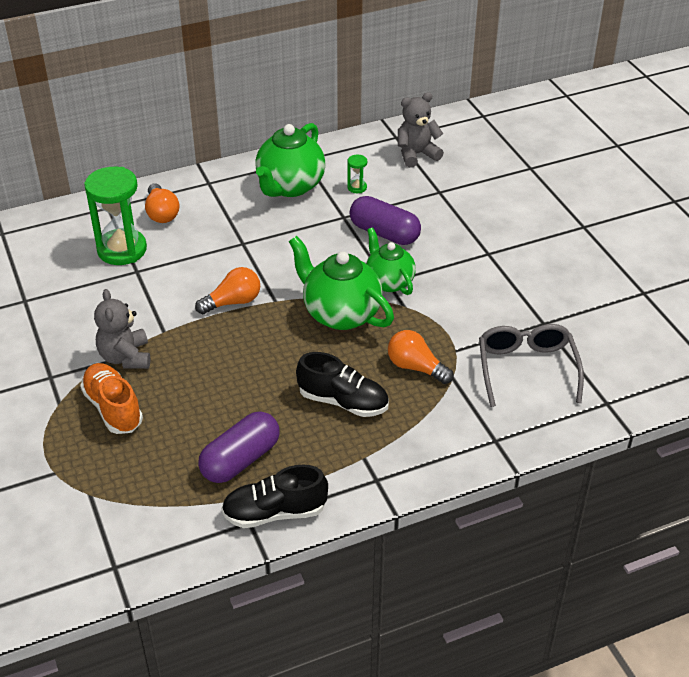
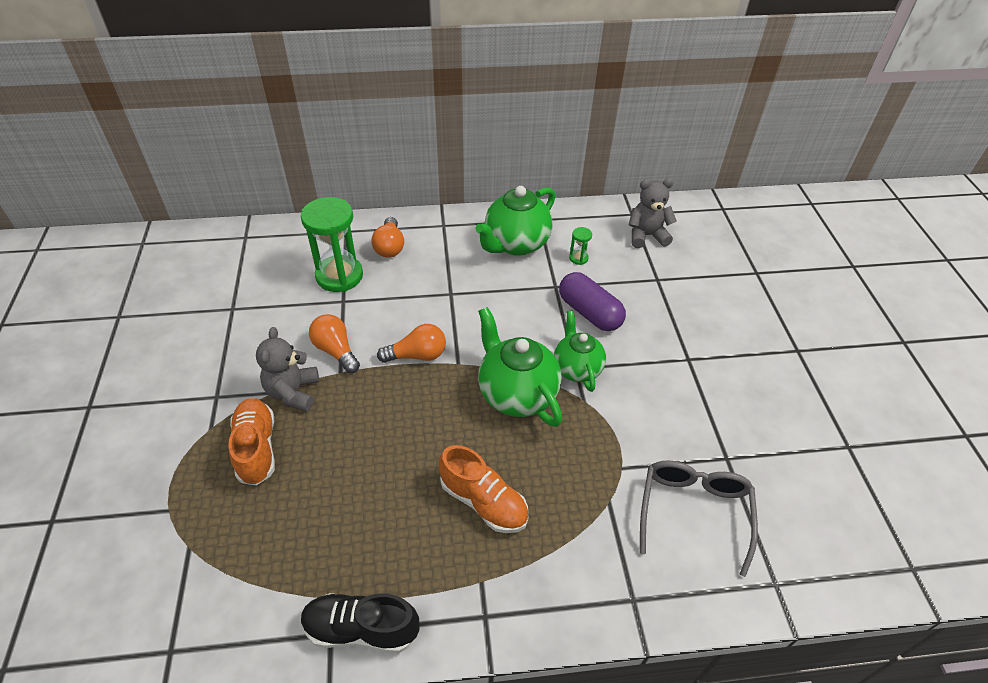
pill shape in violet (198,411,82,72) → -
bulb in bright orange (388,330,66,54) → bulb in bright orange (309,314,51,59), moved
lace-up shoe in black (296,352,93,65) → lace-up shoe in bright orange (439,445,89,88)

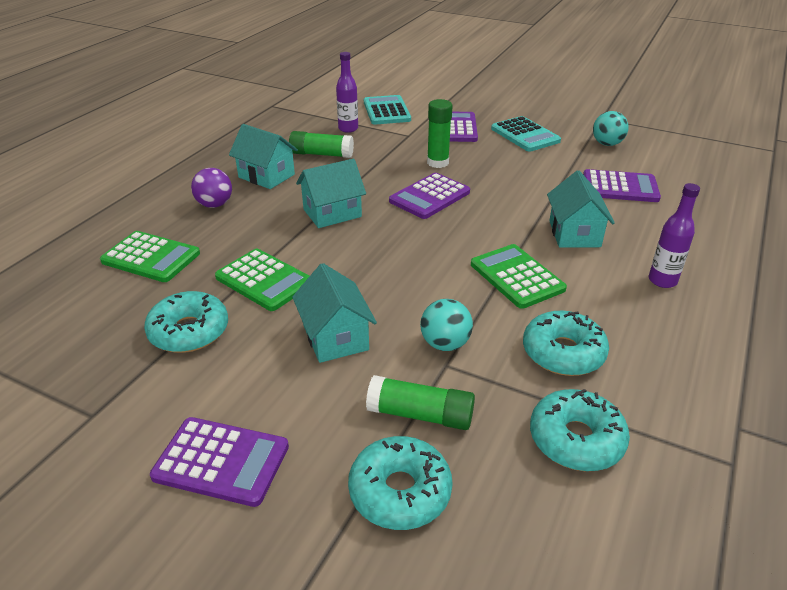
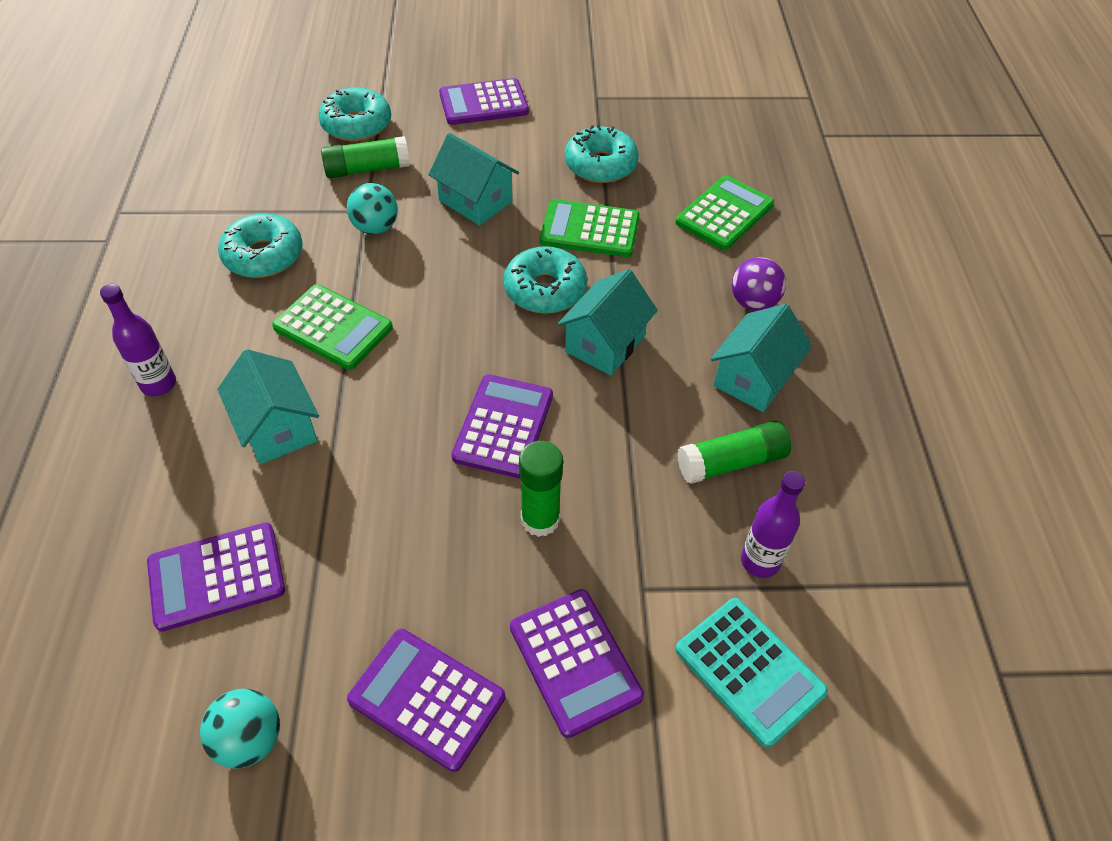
donut in teal (530,389,100,82) → donut in teal (504,246,83,68), moved
adding machine in teal (491,116,70,36) → adding machine in violet (347,629,158,143)
adding machine in emerald (100,231,100,51) → adding machine in emerald (675,175,99,75), 135 degrees clockwise
cottage in teal (229,124,69,65) → cottage in teal (711,304,101,108), 60 degrees counterclockwise

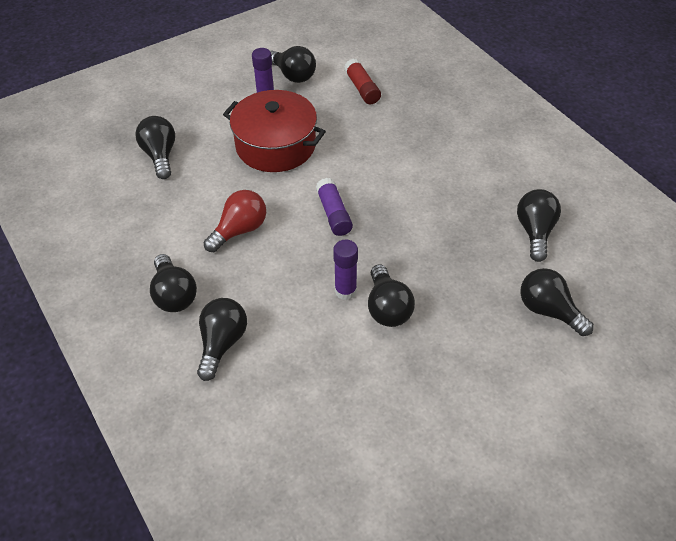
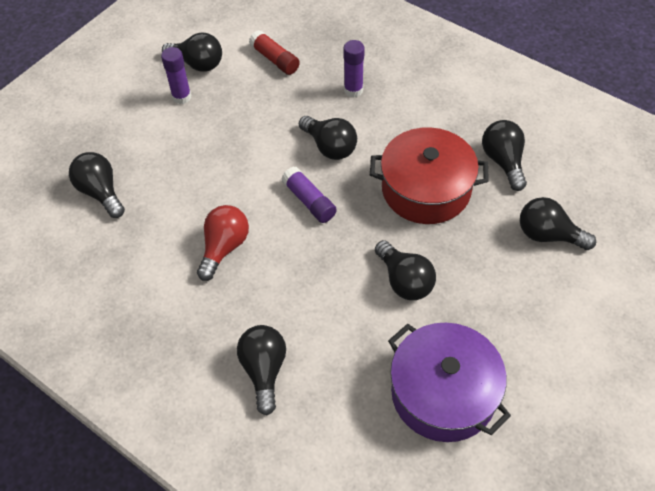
- → pot in violet (388,323,123,119)
bulb in black (150,254,47,58) → bulb in black (299,116,58,44), moved
pot in scarlet (223,90,103,82) → pot in scarlet (370,127,119,97), moved
stick of glue in violet (333,240,25,60) → stick of glue in violet (343,40,22,57), moved

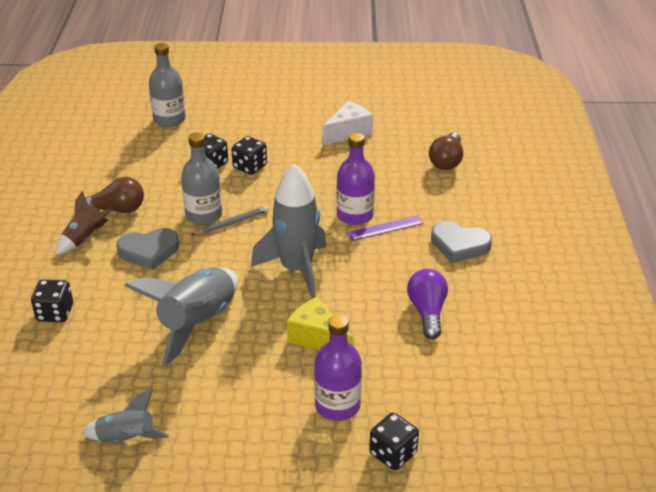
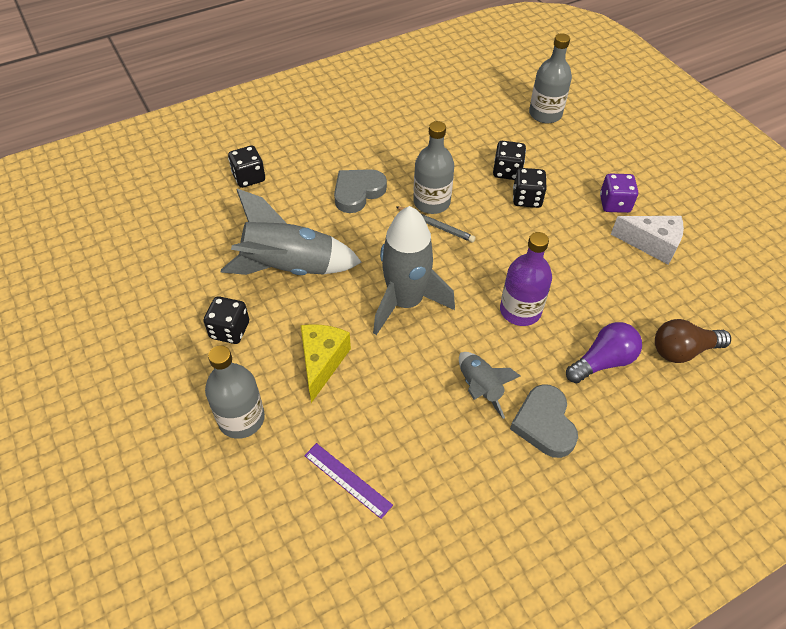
spaceship in russet (56,191,57,64) → -
bulb in russet (85,177,59,36) → -
- → die in violet (600,174,38,39)
spaceship in gray (82,389,87,54) → spaceship in gray (459,352,61,67), moved
ruler in violet (347,215,77,26) → ruler in violet (304,443,89,76), moved
die in black (369,413,50,57) → die in black (203,296,46,48), moved
bulb in violet (407,269,41,70) → bulb in violet (566,322,76,61), moved
drink bottle in violet (314,315,48,106) → drink bottle in gray (205,345,60,94)
heart shape in gray (116,228,63,42) → heart shape in gray (334,169,53,44), 90 degrees clockwise

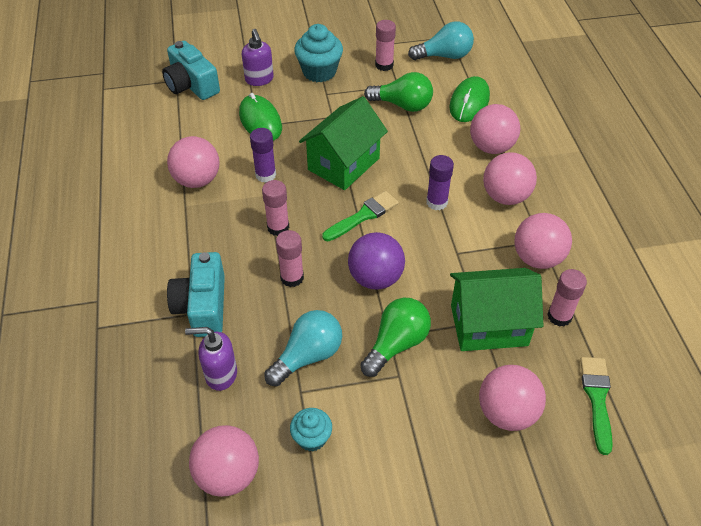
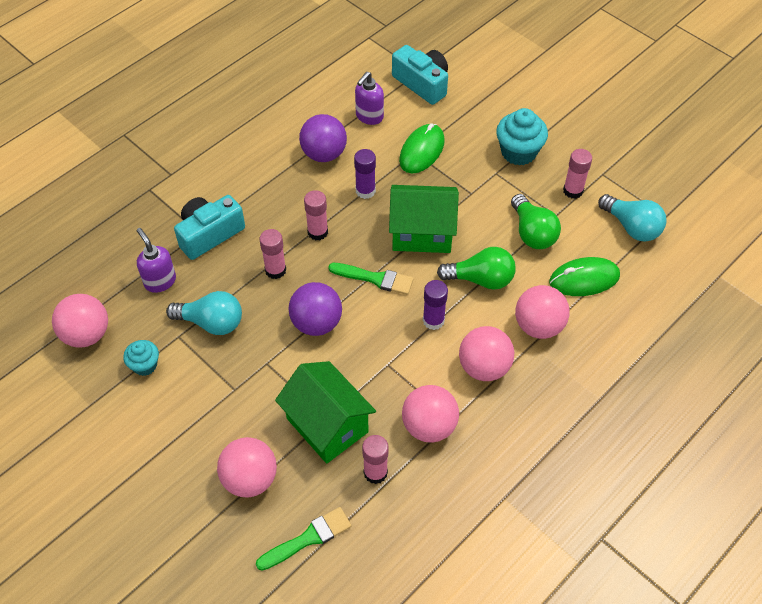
soap dispenser in violet (242,29,32,57) → soap dispenser in violet (355,72,29,53), moved
bulb in emerald (360,298,71,79) → bulb in emerald (437,247,79,43), moved
play ball in rosy (167,136,52,52) → play ball in violet (299,114,48,48)
photo camera in teal (162,41,58,59) → photo camera in teal (392,45,56,60), 120 degrees clockwise

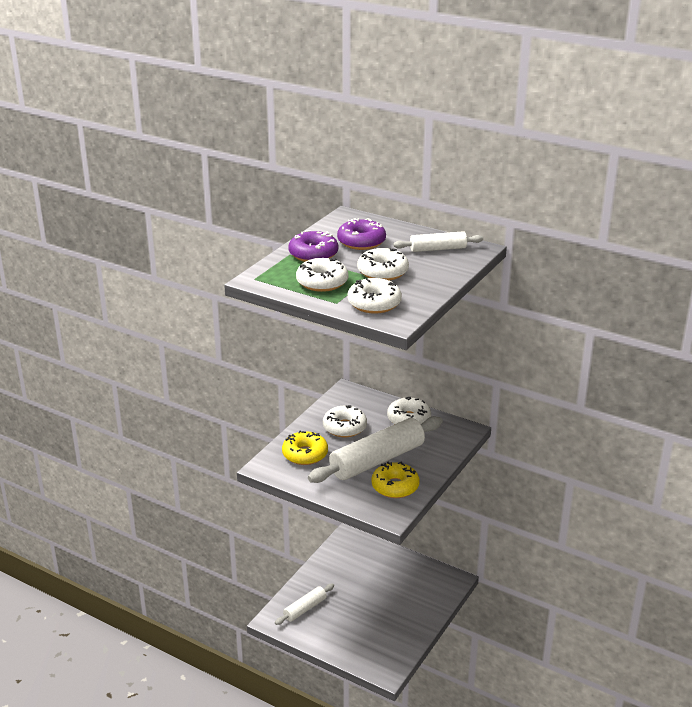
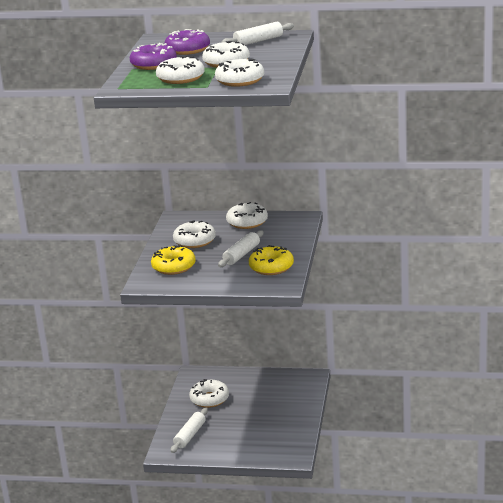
- → donut in pure white (189,379,40,29)
rolling pin in pure white (308,416,135,67) → rolling pin in pure white (218,230,46,37), x0.52

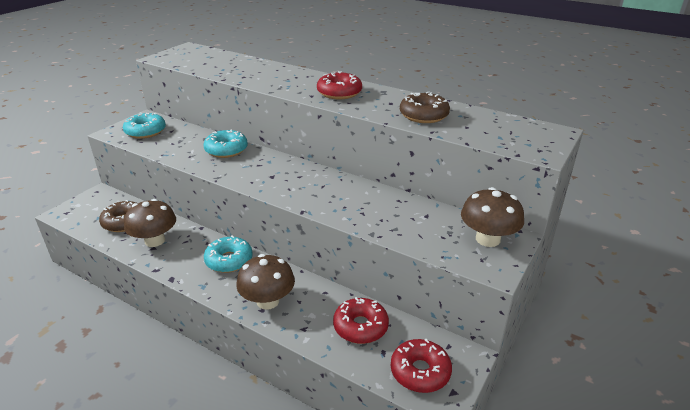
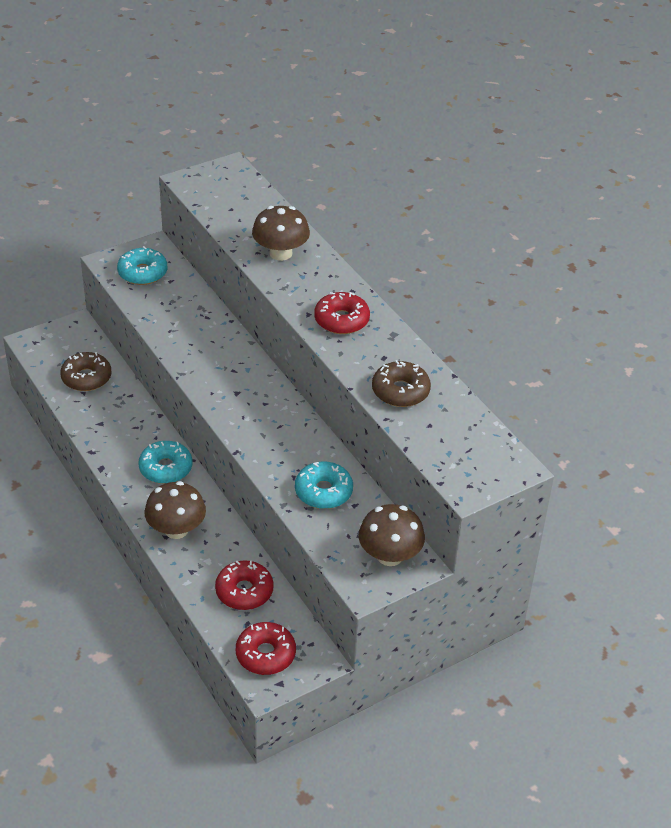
fungus in russet (124,199,52,48) → fungus in russet (252,206,58,55), moved
donut in teal (204,130,44,28) → donut in teal (295,461,58,48), moved

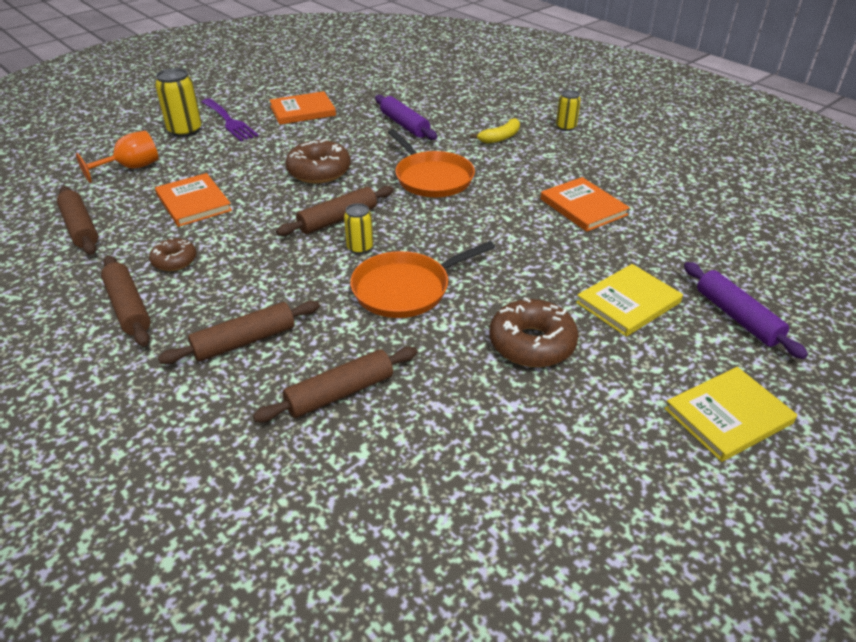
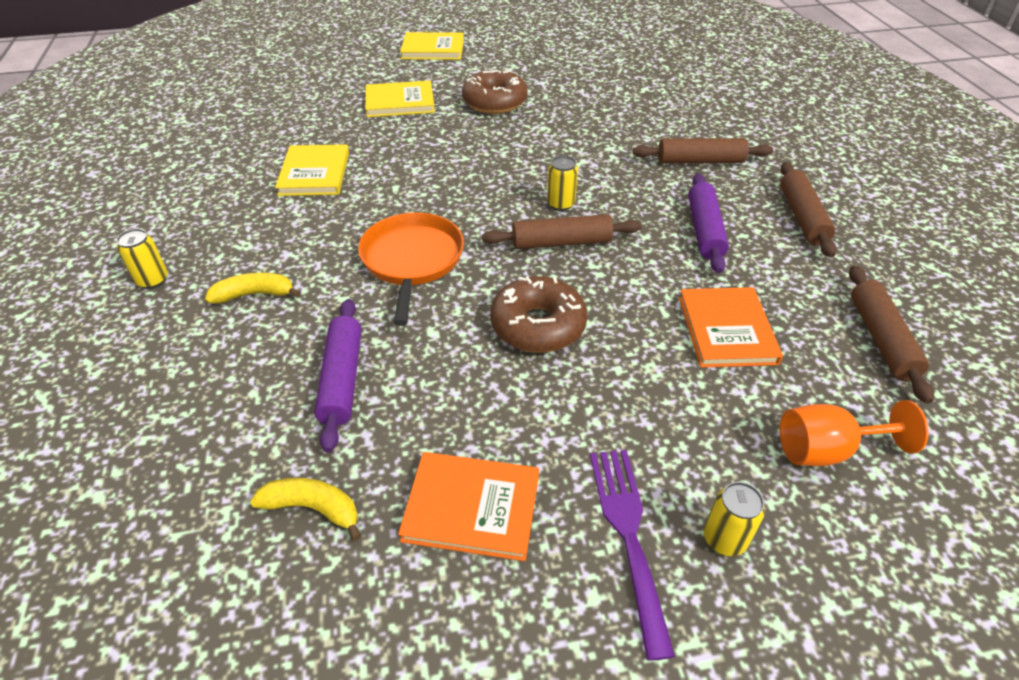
donut in russet (149,238,48,33) → -
rolling pin in russet (253,347,164,76) → -
skillet in bright orange (350,241,145,77) → -
- → banana in yellow (250,478,111,63)
rolling pin in violet (684,262,124,97) → rolling pin in violet (688,174,41,99), moved
hardcover in bright orange (540,177,90,55) → hardcover in yellow (275,144,74,52)
can in yellow (155,68,47,69) → can in yellow (704,482,61,74), x0.61

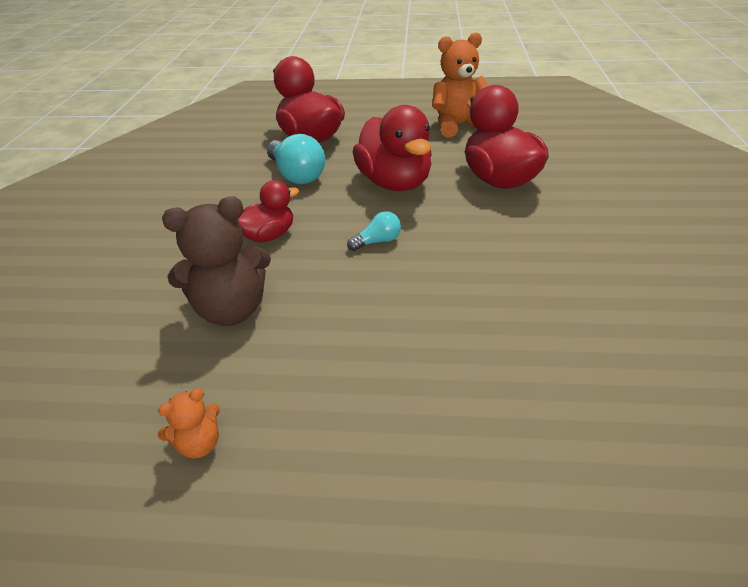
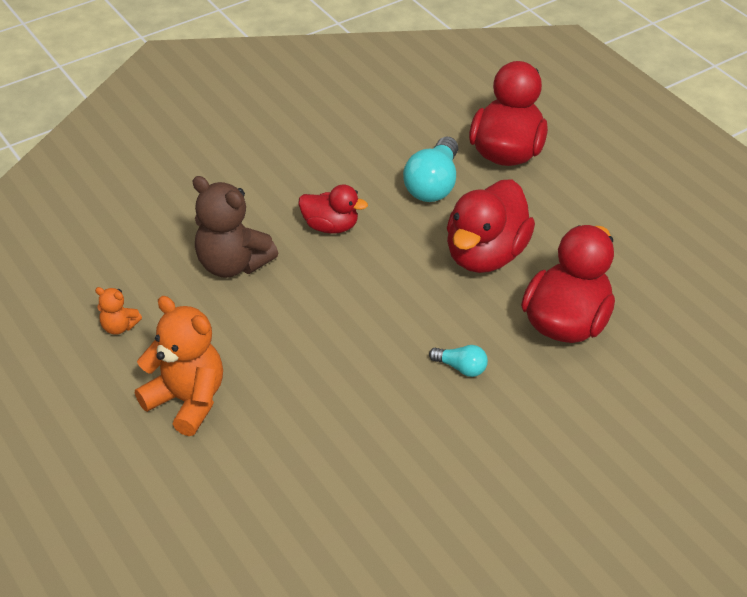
bulb in teal (347,211,54,40) → bulb in teal (429,345,59,32), moved
teddy in bright orange (432,32,56,105) → teddy in bright orange (135,296,88,140), moved

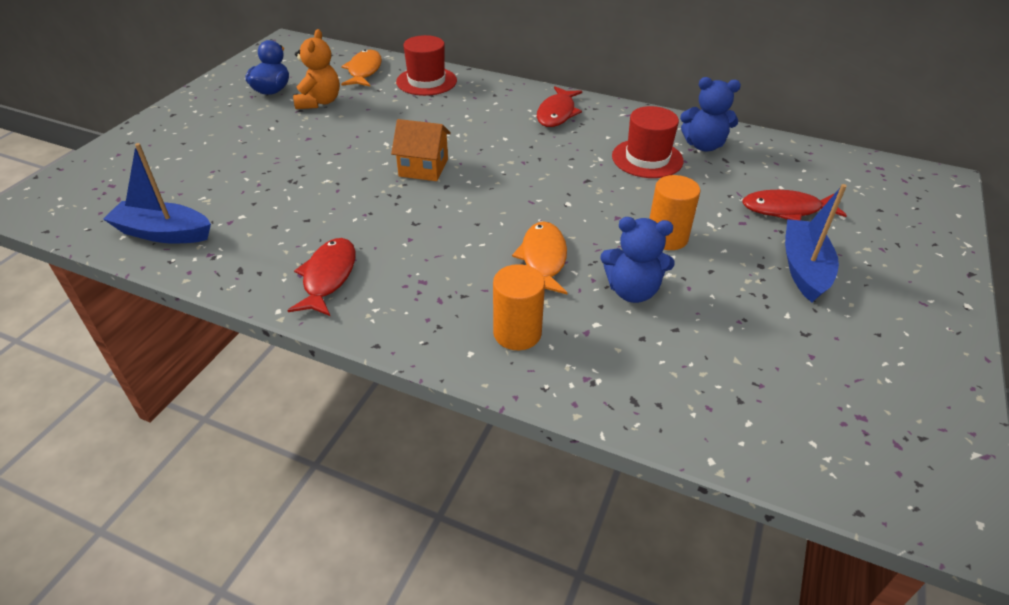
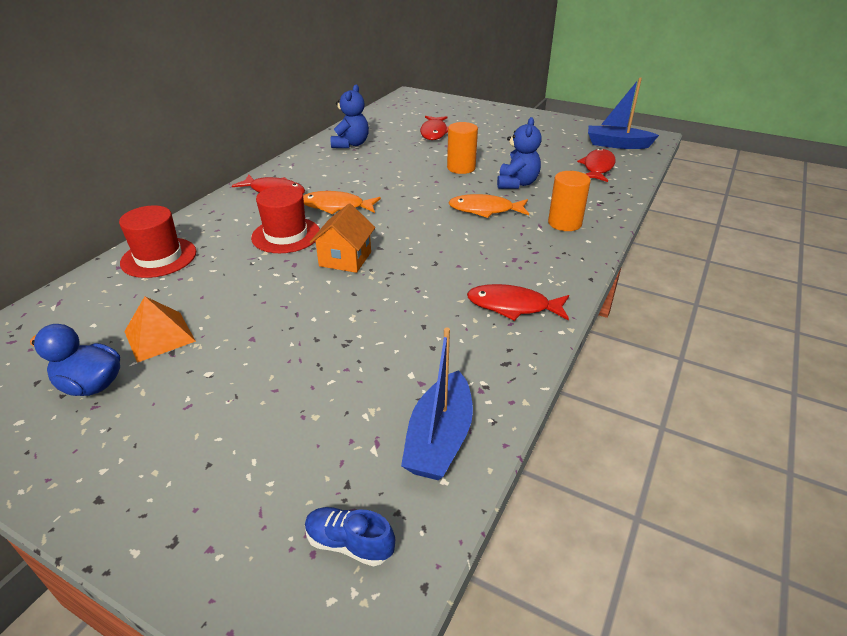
- → lace-up shoe in blue (305,507,90,59)
- → fish figure in scarlet (577,148,39,34)
fish figure in bright orange (341,50,41,37) → fish figure in bright orange (303,191,78,23), moved
top hat in scarlet (612,106,72,72) → top hat in scarlet (251,186,69,67), moved
toy boat in blue (785,184,62,118) → toy boat in blue (588,78,71,71), moved
teddy in bright orange (293,29,47,80) → pyramid in bright orange (124,296,72,67)

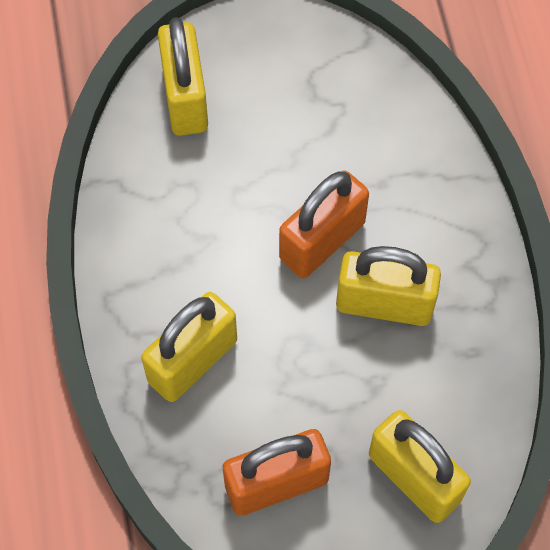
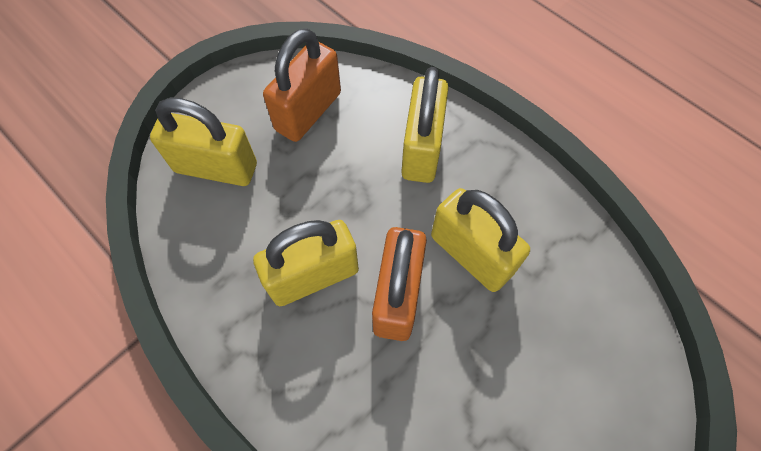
small lock in yellow (158,17,50,119) → small lock in yellow (431,188,99,104), moved

